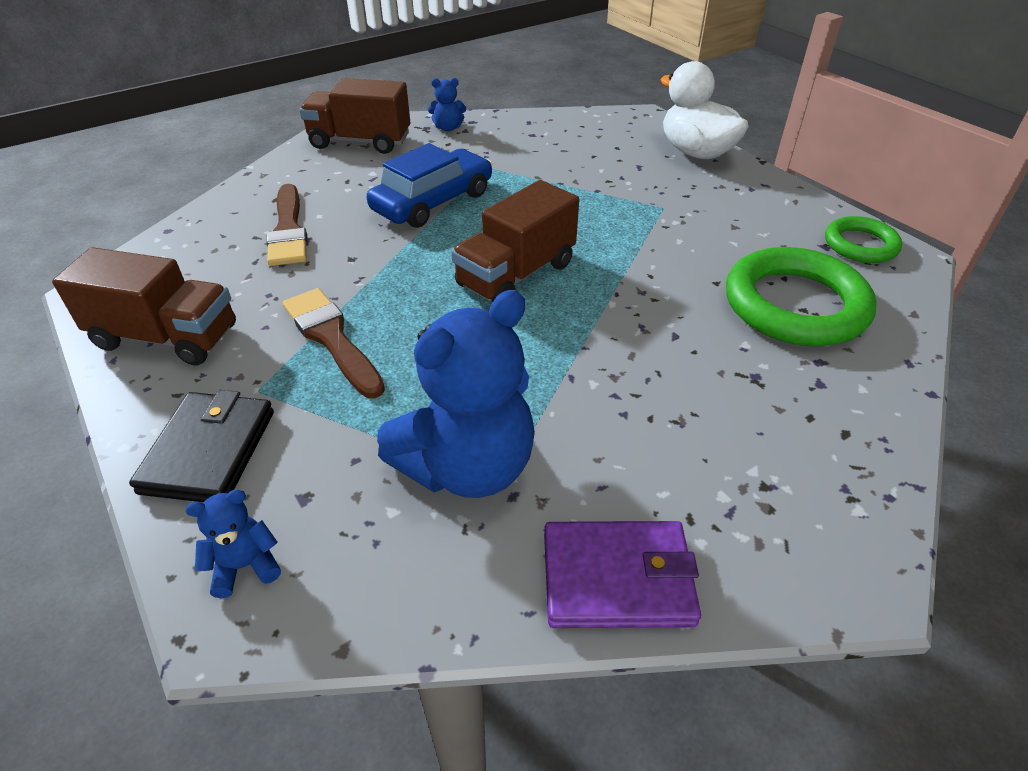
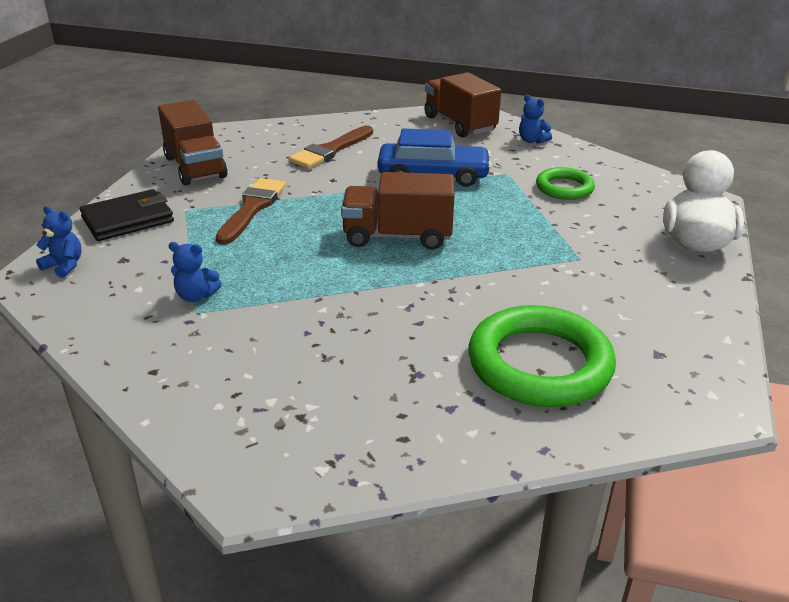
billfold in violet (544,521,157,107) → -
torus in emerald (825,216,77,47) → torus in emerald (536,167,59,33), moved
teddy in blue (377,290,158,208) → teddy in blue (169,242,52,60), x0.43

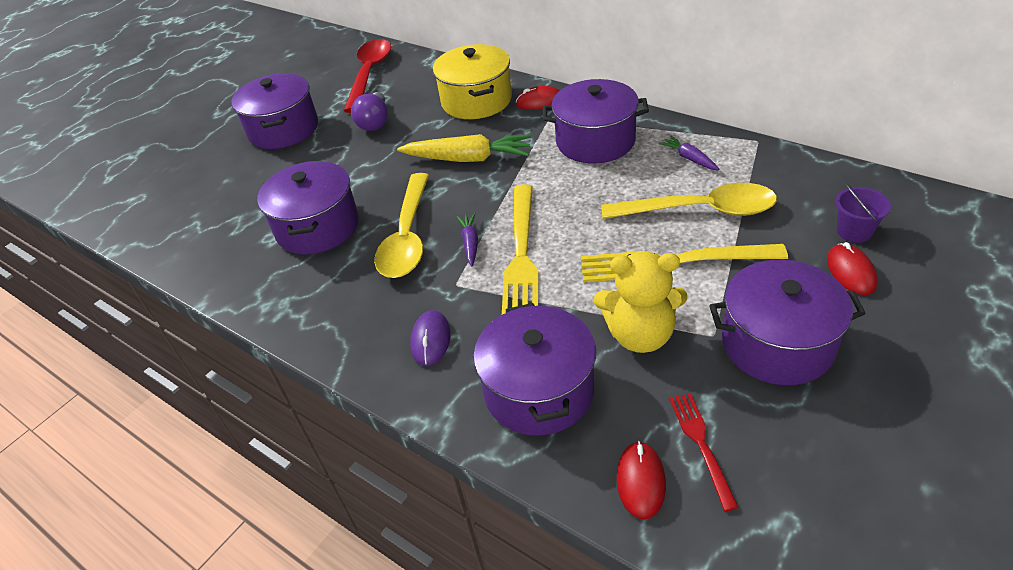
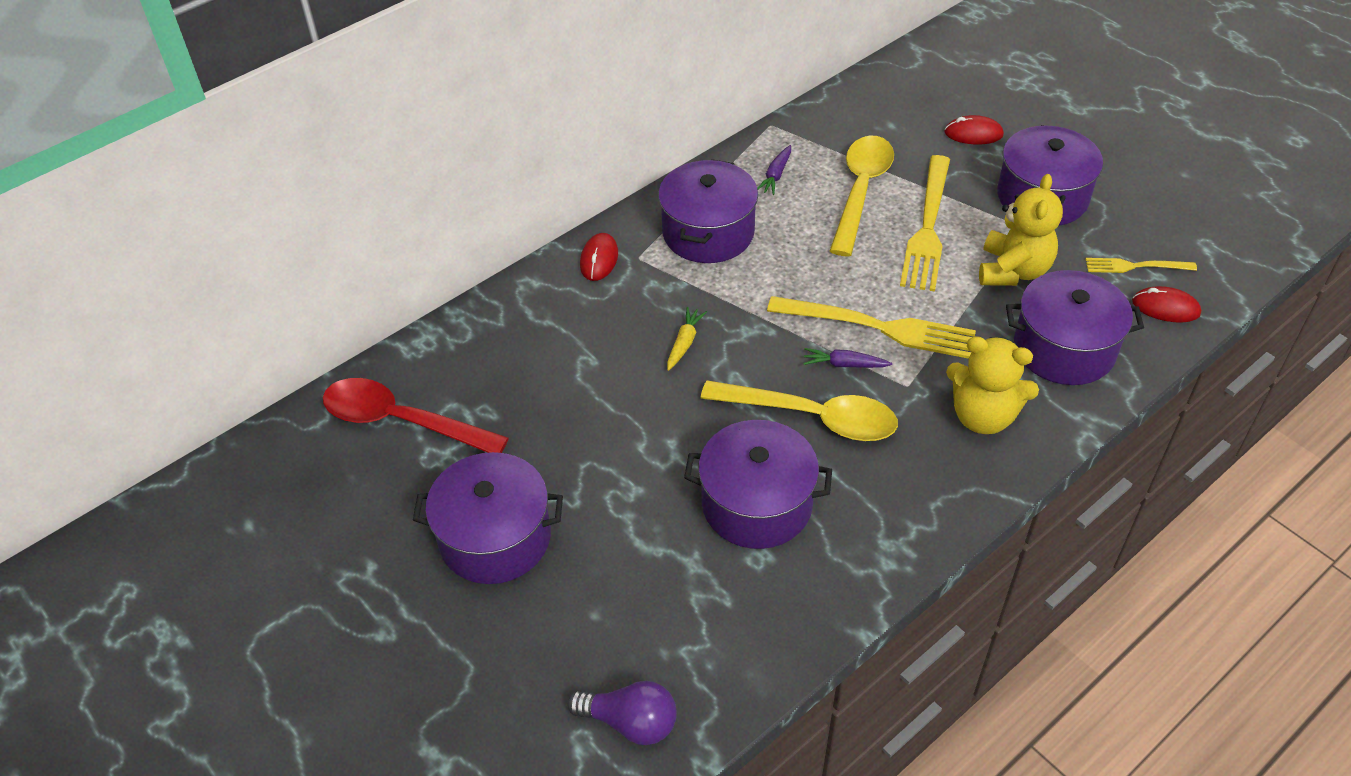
pot in yellow (433,44,79,75) → -
sand bucket in violet (836,183,55,60) → -
bulb in violet (351,92,37,39) → bulb in violet (568,681,109,64), moved
computer mouse in violet (410,310,41,56) → teddy in yellow (946,336,93,98)
table fork in scarlet (669,393,70,118) → table fork in yellow (1085,258,112,15)
root vegetable in violet (659,136,60,34) → root vegetable in violet (757,145,34,50), 45 degrees counterclockwise
root vegetable in yellow (397,134,134,28) → root vegetable in yellow (667,307,40,64), x0.51

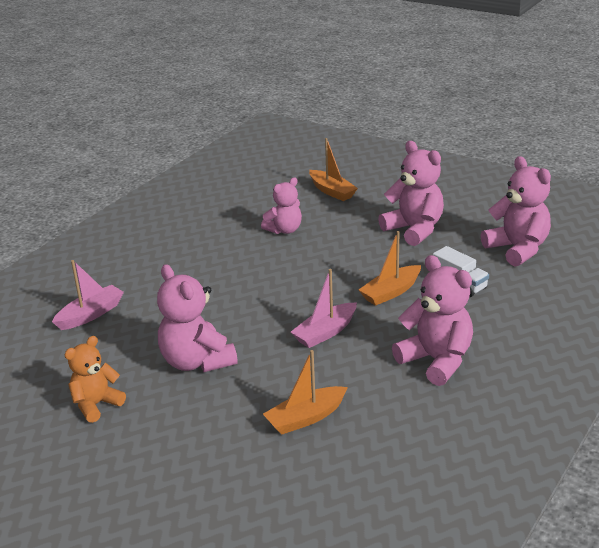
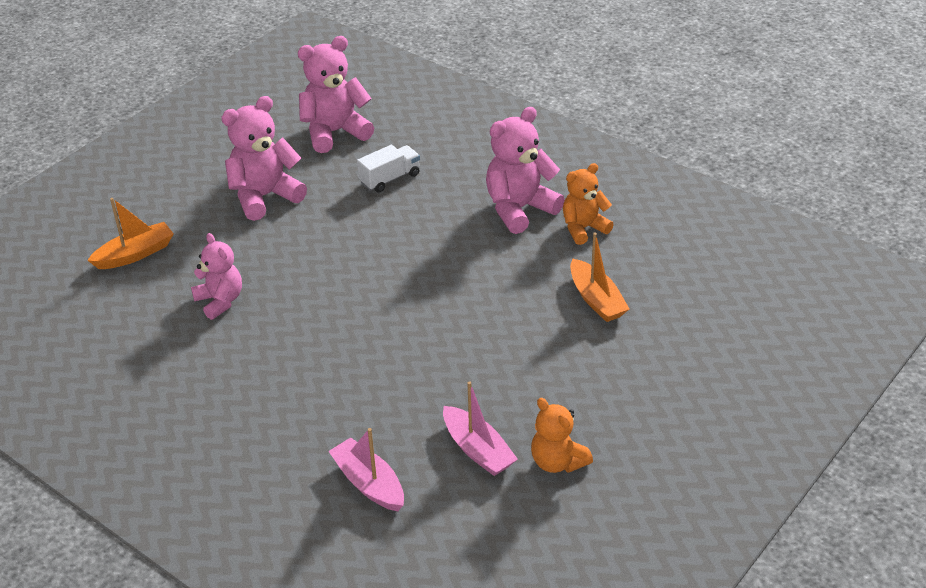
teddy in rosy (157,264,81,108) → -
toy boat in bright orange (359,231,62,75) → -
- → teddy in bright orange (563,163,51,82)
toy boat in rosy (291,269,66,79) → toy boat in rosy (443,381,75,95), moved

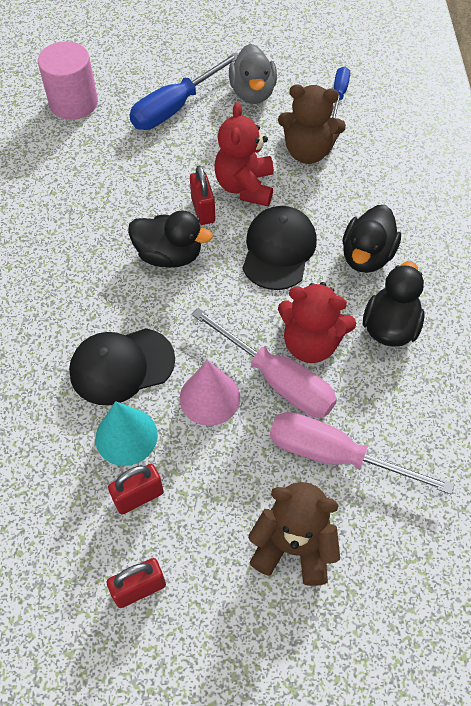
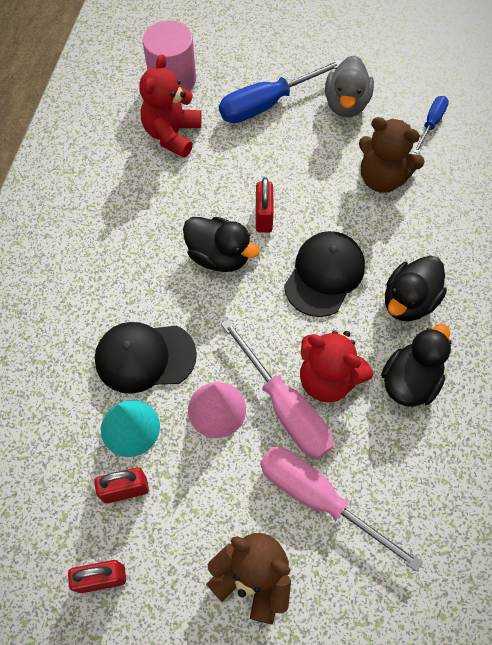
teddy in scarlet (214,102,60,104) → teddy in scarlet (139,54,62,104), moved

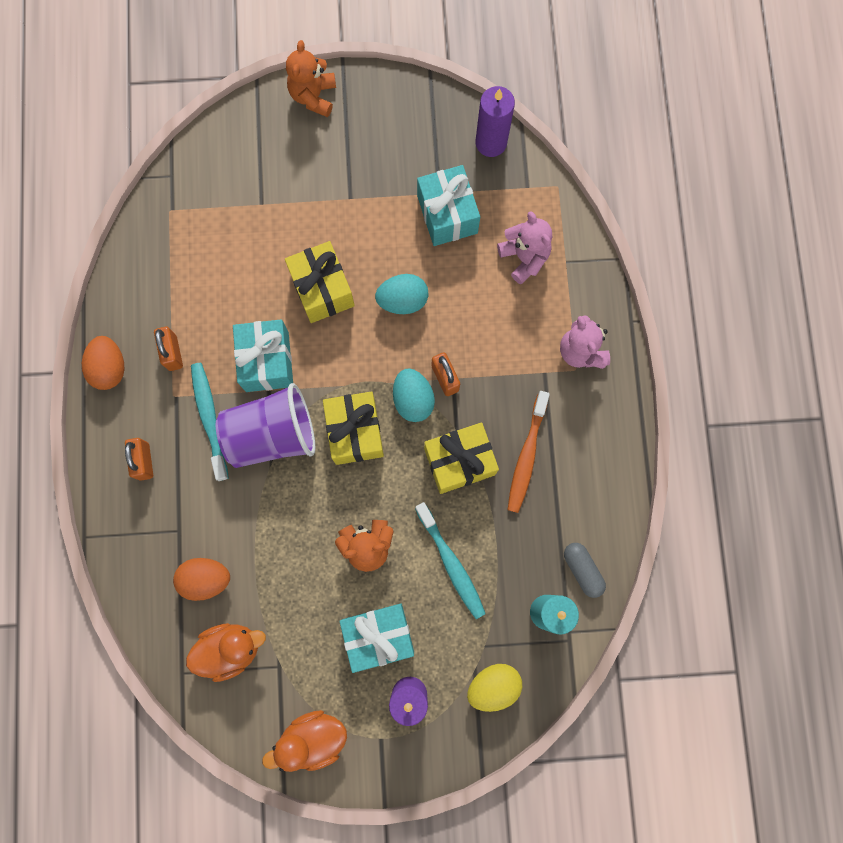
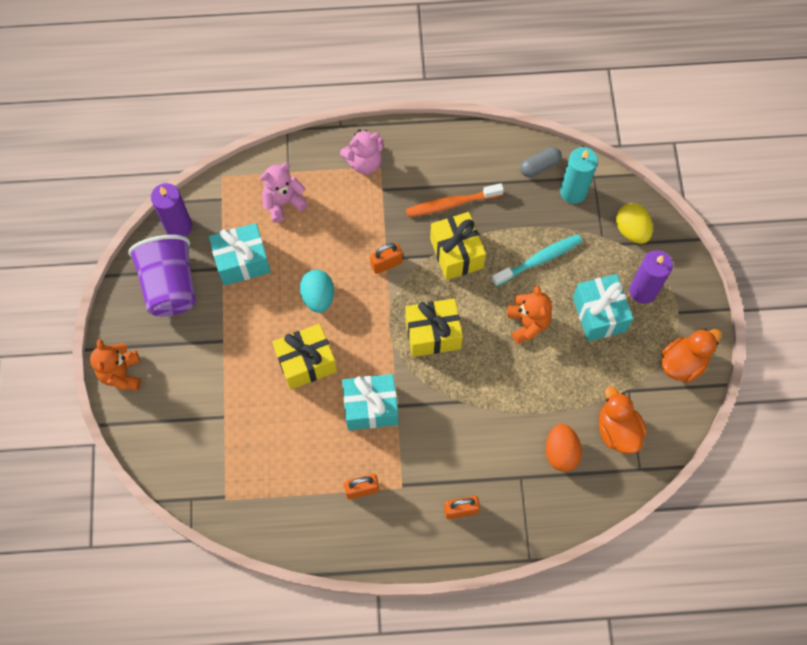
egg shape in bright orange (82,336,42,54) → -
dental brush in teal (191,363,38,118) → -
egg shape in teal (393,368,42,54) → -
beaker in violet (216,383,99,85) → beaker in violet (128,235,68,82), moved
toy duck in bright orange (262,710,85,62) → toy duck in bright orange (661,329,61,53), 105 degrees counterclockwise
teddy in bright orange (286,40,50,77) → teddy in bright orange (90,339,51,51), 75 degrees clockwise
dental brush in bright orange (507,391,43,122) → dental brush in bright orange (406,183,98,34), 150 degrees clockwise

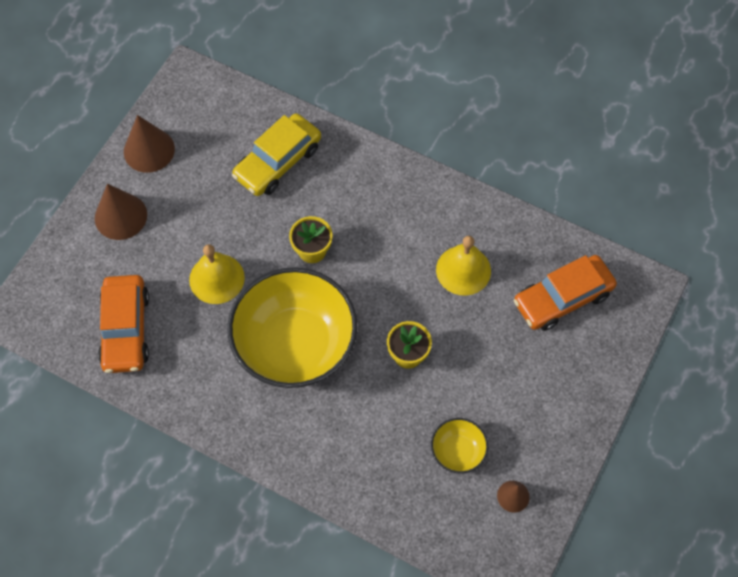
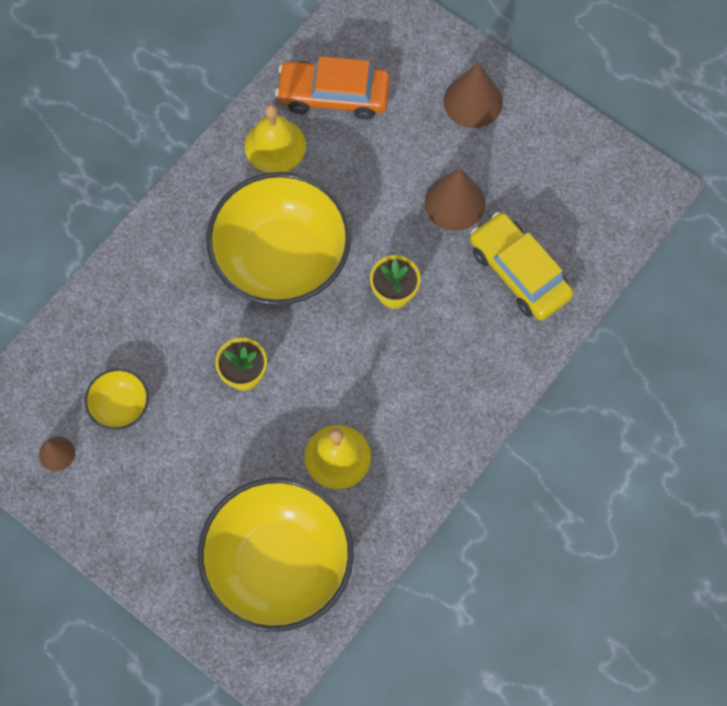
cone in russet (124,115,51,58) → cone in russet (425,168,61,63), moved
hand bell in yellow (189,244,56,60) → hand bell in yellow (245,104,61,69), moved
automobile in bright orange (514,255,103,76) → deep dish in yellow (198,477,156,155)

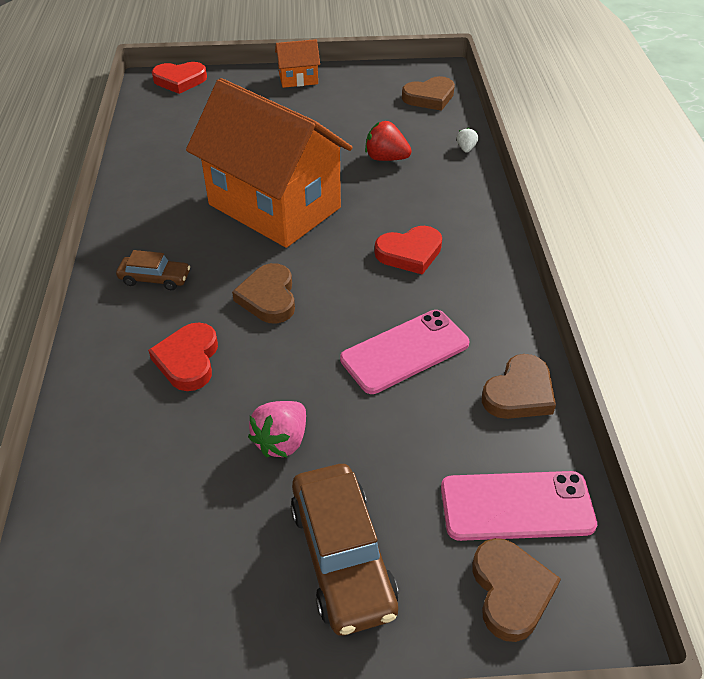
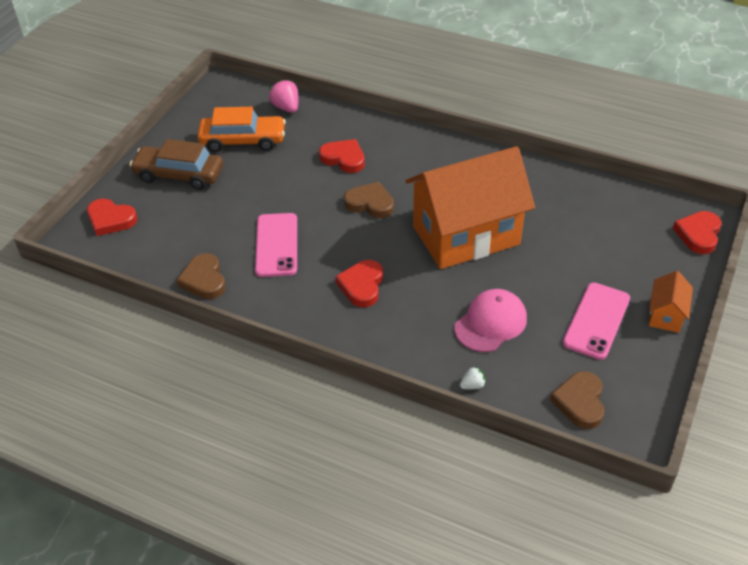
automobile in russet (116,250,74,40) → -
- → automobile in bright orange (197,107,89,45)
strawberry in rosy (248,401,58,57) → strawberry in rosy (269,80,30,33), moved
smartphone in rosy (441,471,156,70) → smartphone in rosy (563,283,67,77), moved
strawberry in scarlet (365,121,47,40) → peaked cap in rosy (454,289,73,63)
heart shape in russet (472,538,89,104) → heart shape in scarlet (87,198,50,38)
strawberry in pure white (457,127,21,26) → strawberry in pure white (460,367,26,22), 60 degrees counterclockwise

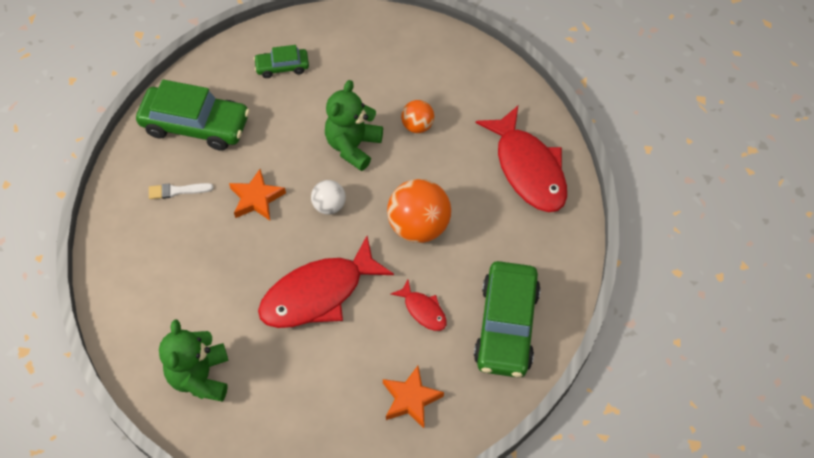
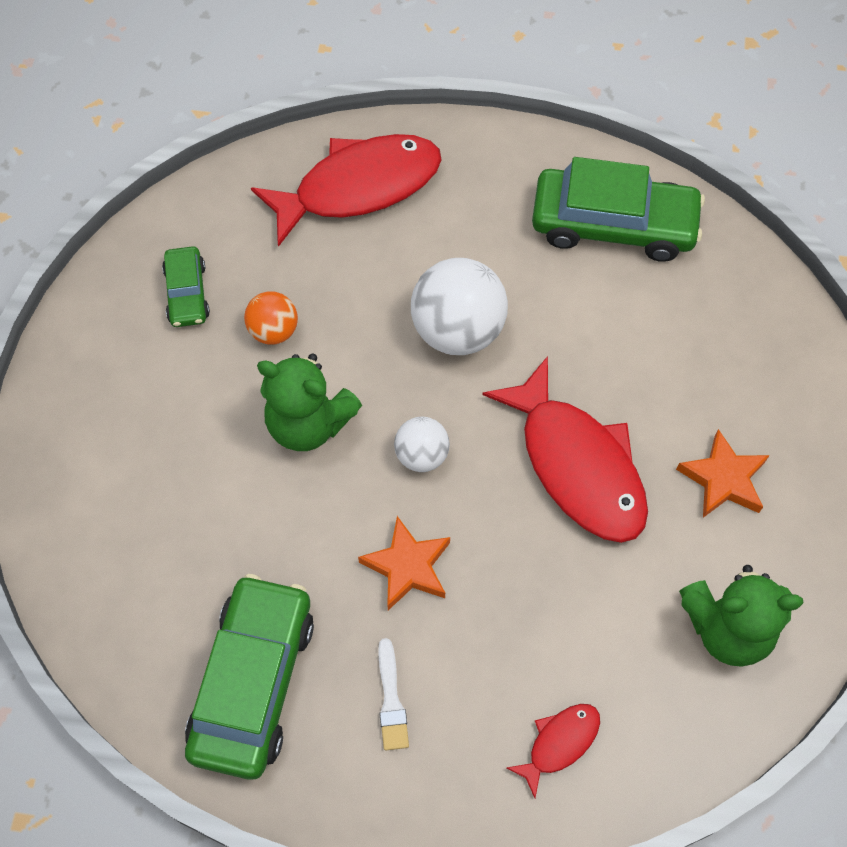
automobile in emerald (254,45,55,33) → automobile in emerald (162,246,48,81), moved
five-pointed star in bright orange (383,366,61,62) → five-pointed star in bright orange (676,429,94,89), moved
fish figure in scarlet (391,280,56,51) → fish figure in scarlet (506,704,94,94), moved
play ball in bright orange (387,179,64,64) → play ball in pure white (411,258,97,97)

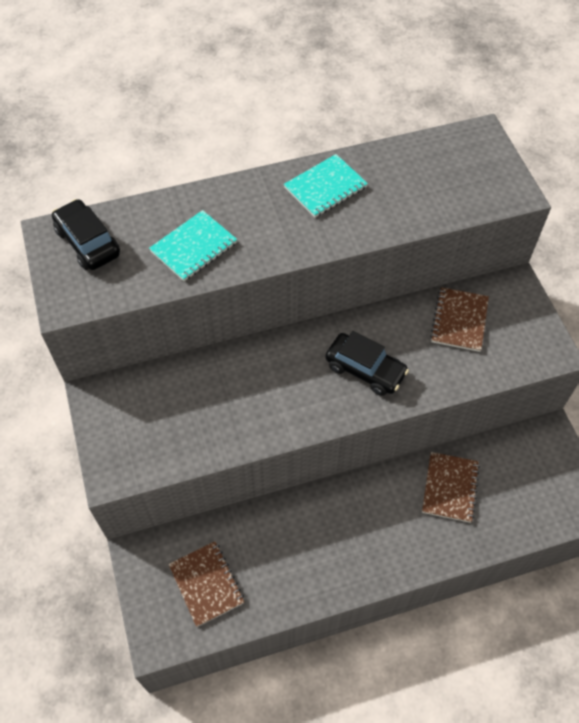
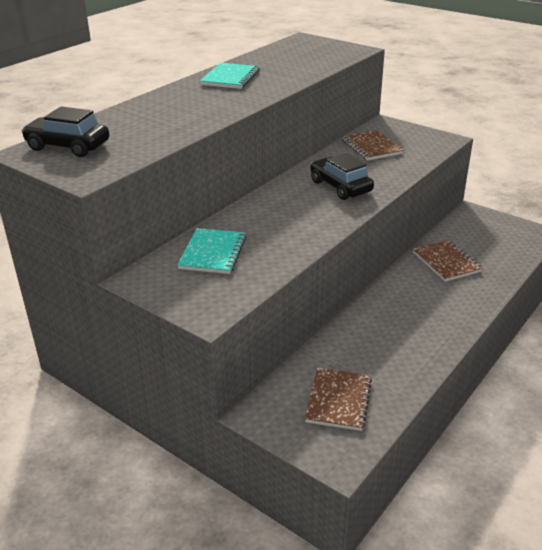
exercise book in teal (149,210,88,71) → exercise book in teal (177,228,69,46), moved
exercise book in russet (169,541,75,86) → exercise book in russet (305,368,67,63), 75 degrees clockwise
automobile in black (325,331,84,65) → automobile in black (310,153,64,47), 120 degrees counterclockwise

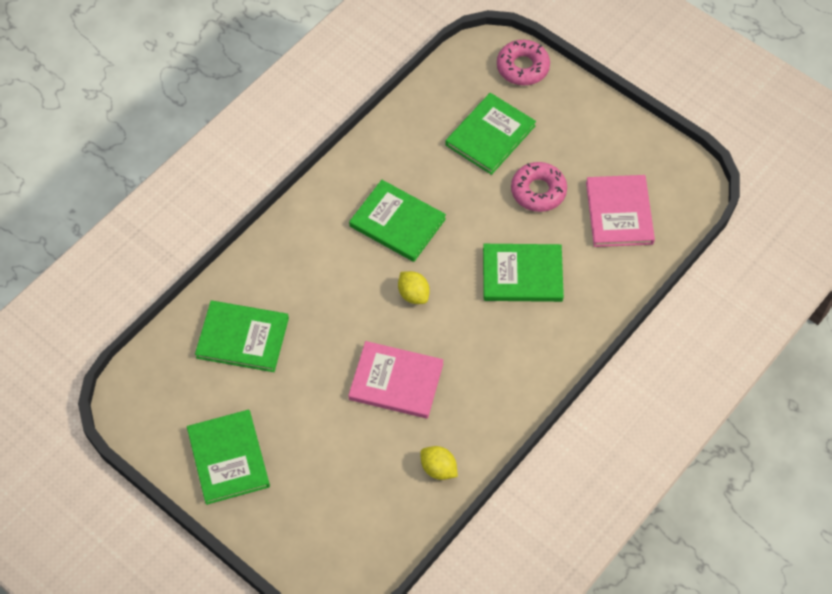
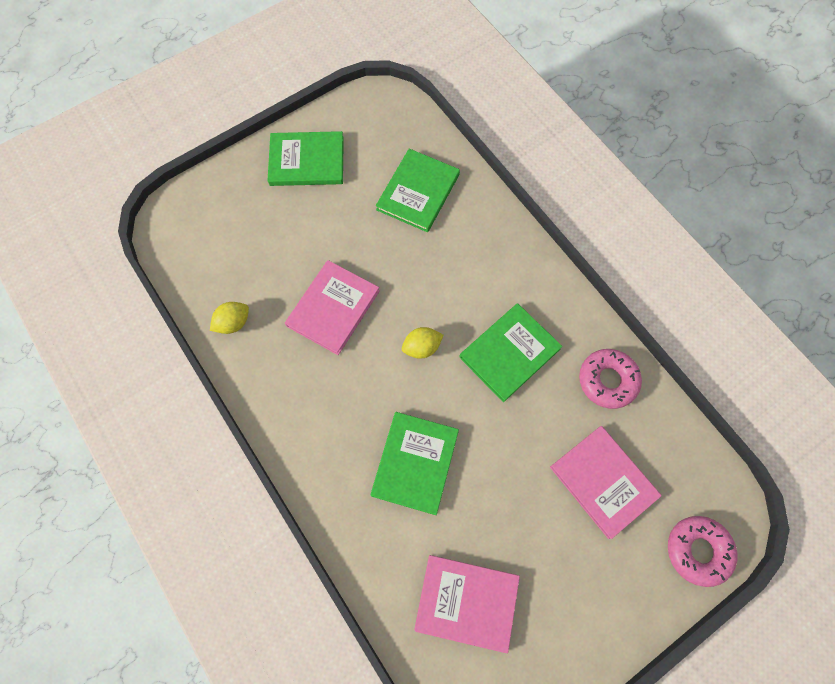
donut in rosy (511,162,56,50) → donut in rosy (579,349,63,60), moved
hardcover in emerald (445,93,91,82) → hardcover in rosy (550,426,112,113)

